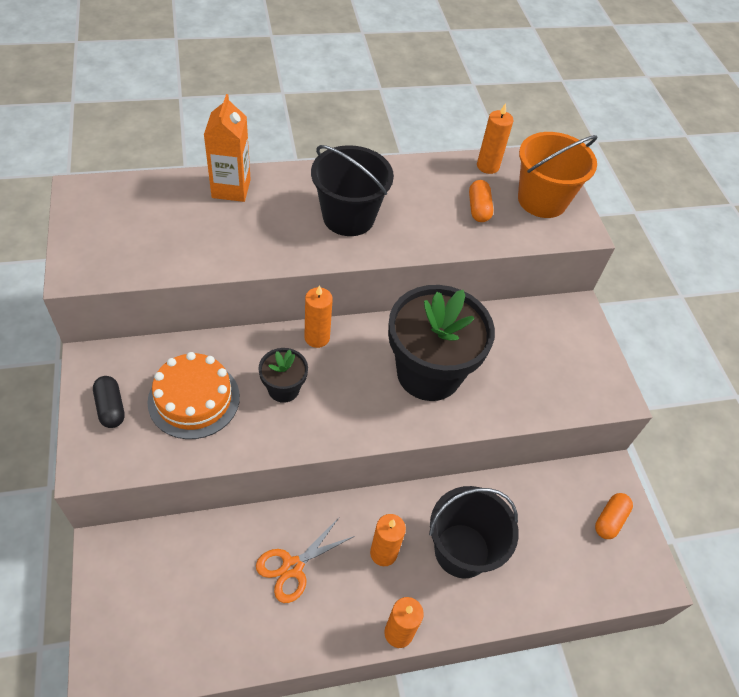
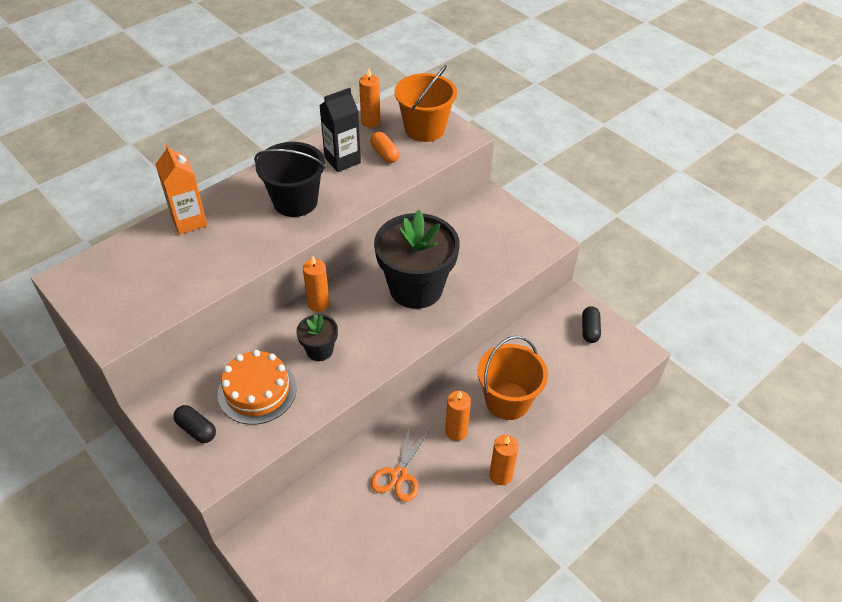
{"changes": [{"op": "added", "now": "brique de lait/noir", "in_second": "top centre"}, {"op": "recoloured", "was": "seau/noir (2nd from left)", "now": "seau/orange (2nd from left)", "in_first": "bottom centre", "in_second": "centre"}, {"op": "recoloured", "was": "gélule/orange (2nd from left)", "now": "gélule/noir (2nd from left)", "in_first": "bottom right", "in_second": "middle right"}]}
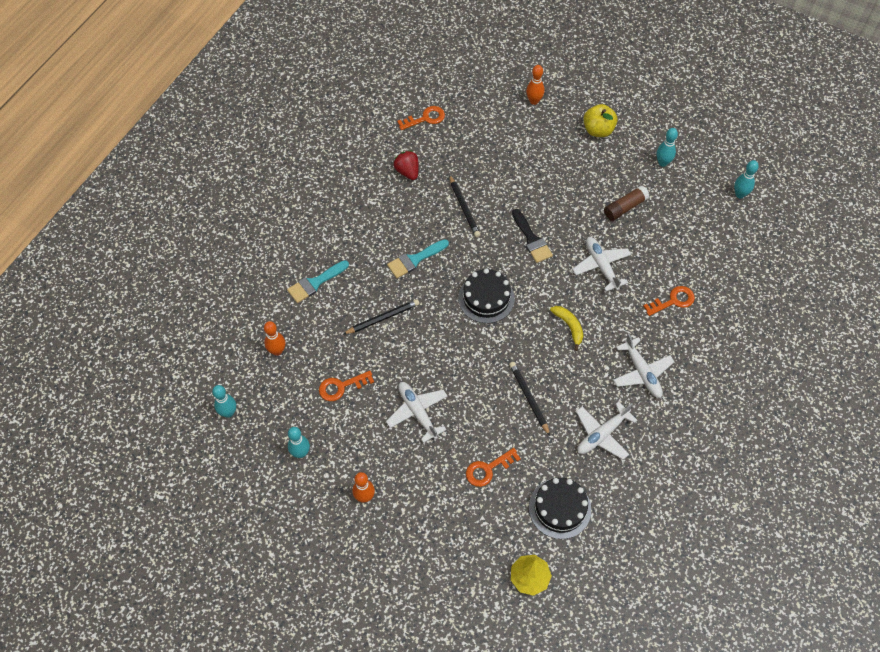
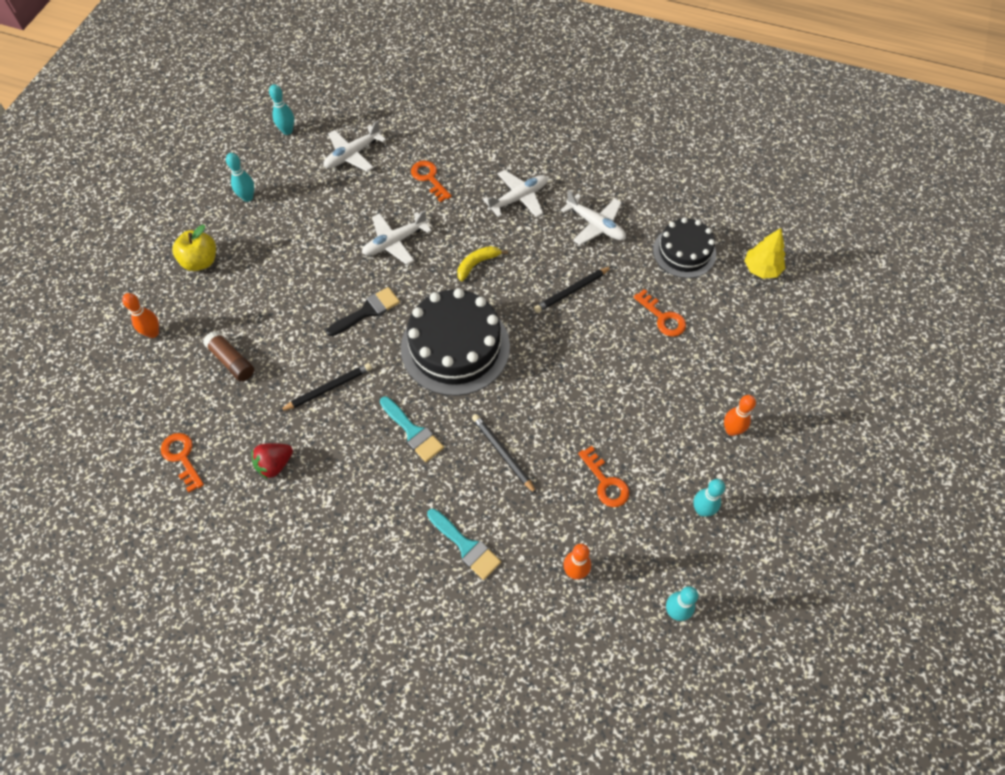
{"changes": [{"op": "moved", "was": "avion/blanc (1st from left)", "in_first": "centre", "in_second": "top centre"}, {"op": "moved", "was": "bâton de colle/marron", "in_first": "top right", "in_second": "middle left"}, {"op": "resized", "was": "gâteau/noir (1st from left)", "in_first": "centre", "in_second": "centre", "ratio": 1.63}]}
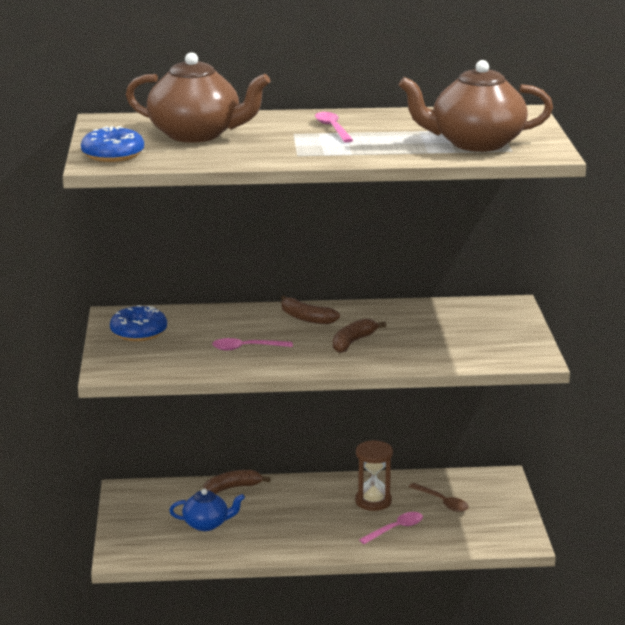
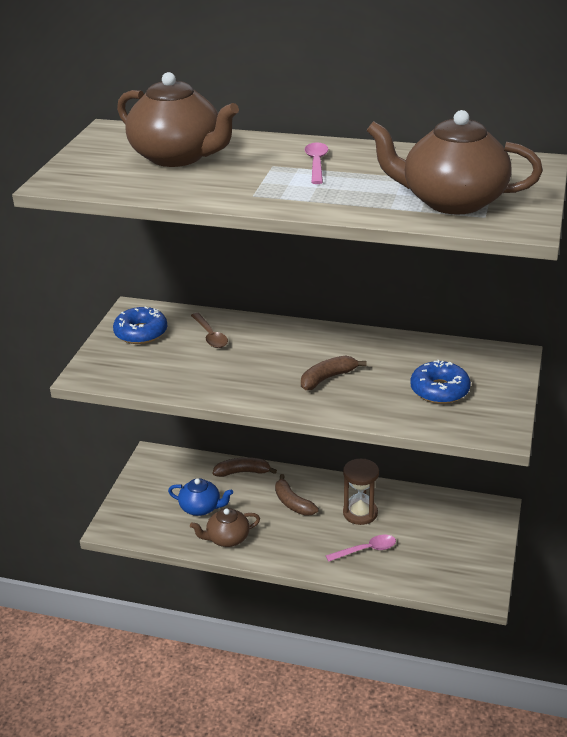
{"changes": [{"op": "removed", "was": "cuillère/rose (1st from left)", "in_first": "centre"}, {"op": "added", "now": "théière/marron (2nd from left)", "in_second": "bottom centre"}, {"op": "moved", "was": "beignet/bleu (1st from left in the first image)", "now": "beignet/bleu (2nd from left)", "in_first": "top left", "in_second": "middle right"}, {"op": "moved", "was": "banane/marron (2nd from left)", "in_first": "centre", "in_second": "bottom centre"}, {"op": "moved", "was": "cuillère/marron", "in_first": "bottom right", "in_second": "centre"}]}
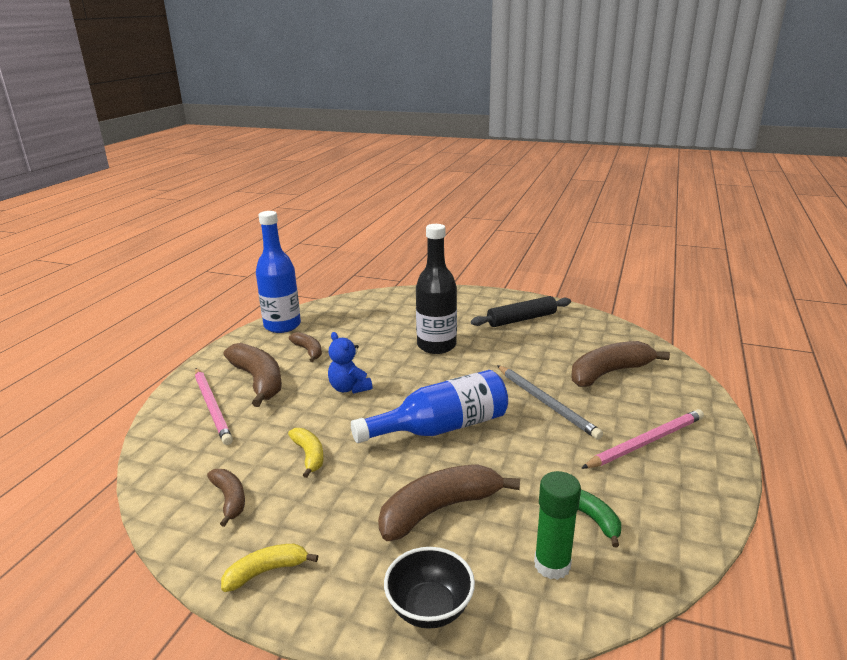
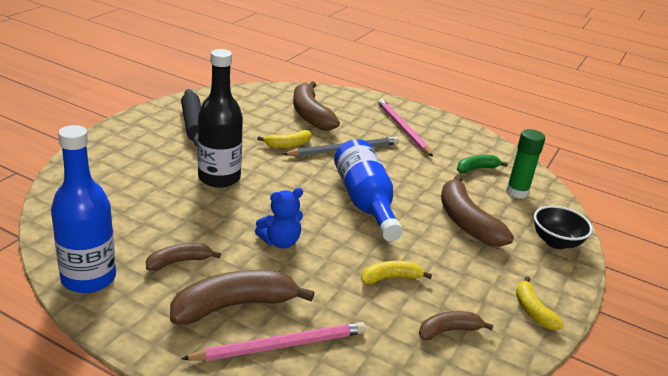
{"changes": [{"op": "added", "now": "banane/jaune (1st from left)", "in_second": "centre"}]}
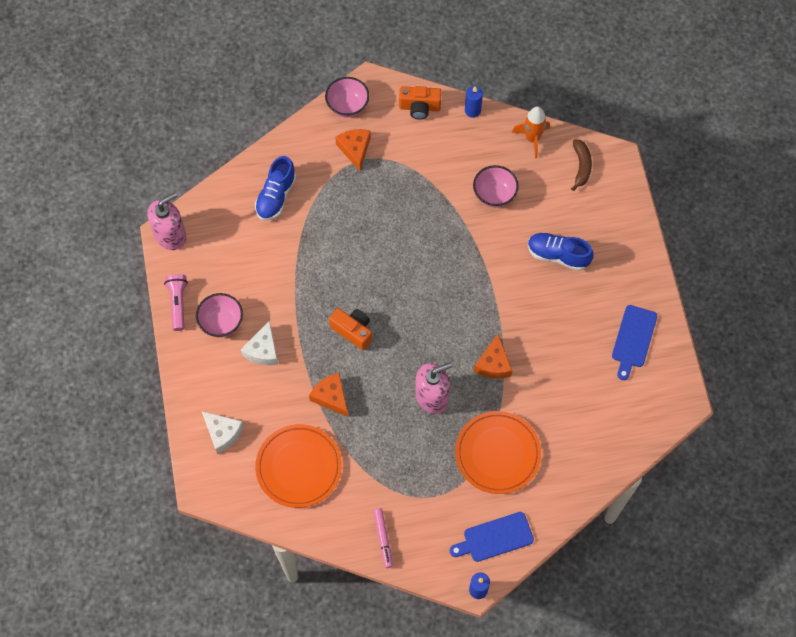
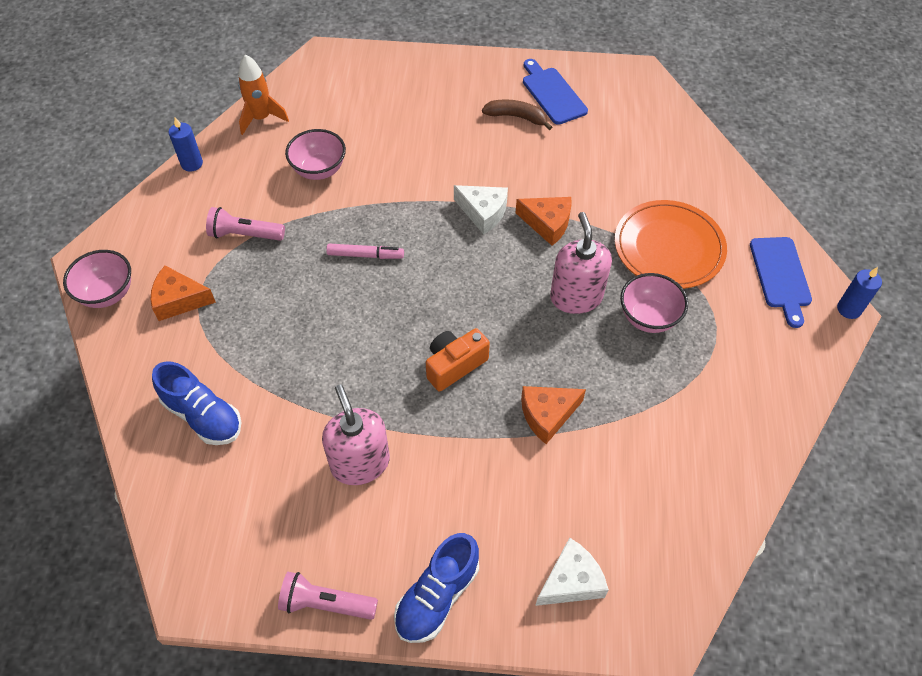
{"changes": [{"op": "removed", "was": "assiette/orange (1st from left)", "in_first": "bottom centre"}, {"op": "removed", "was": "appareil photo/orange (2nd from left)", "in_first": "top centre"}, {"op": "added", "now": "lampe de poche/rose (1st from left)", "in_second": "top left"}, {"op": "moved", "was": "distributeur de savon/rose (1st from left)", "in_first": "middle left", "in_second": "centre"}, {"op": "moved", "was": "bol/rose (1st from left in the first image)", "now": "bol/rose (3rd from left)", "in_first": "middle left", "in_second": "middle right"}, {"op": "moved", "was": "fromage/blanc (2nd from left in the first image)", "now": "fromage/blanc (1st from left)", "in_first": "middle left", "in_second": "top centre"}, {"op": "moved", "was": "feutre/rose", "in_first": "bottom centre", "in_second": "centre"}, {"op": "moved", "was": "chaussure/bleu (2nd from left)", "in_first": "middle right", "in_second": "bottom centre"}, {"op": "moved", "was": "banane/marron", "in_first": "top right", "in_second": "top centre"}, {"op": "turned", "was": "planche à découper/bleu (2nd from left in the first image)", "in_first": "middle right", "in_second": "top centre", "clockwise": -150}]}
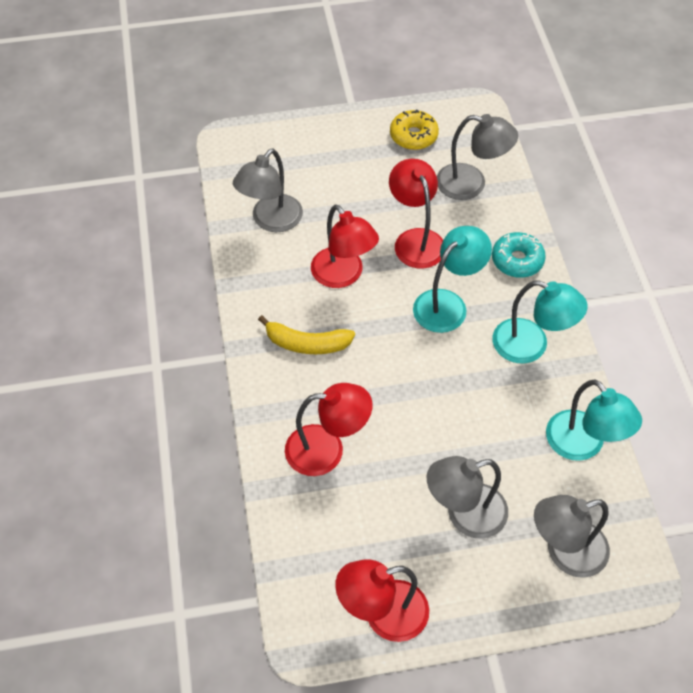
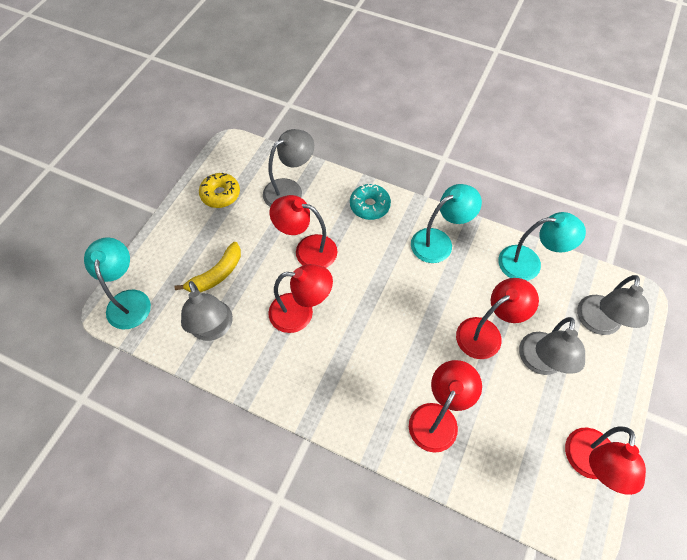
{"changes": [{"op": "added", "now": "lampe/rouge (4th from left)", "in_second": "middle right"}, {"op": "moved", "was": "banane/jaune", "in_first": "centre", "in_second": "middle left"}, {"op": "moved", "was": "lampe/turquoise (1st from left)", "in_first": "centre", "in_second": "middle left"}]}
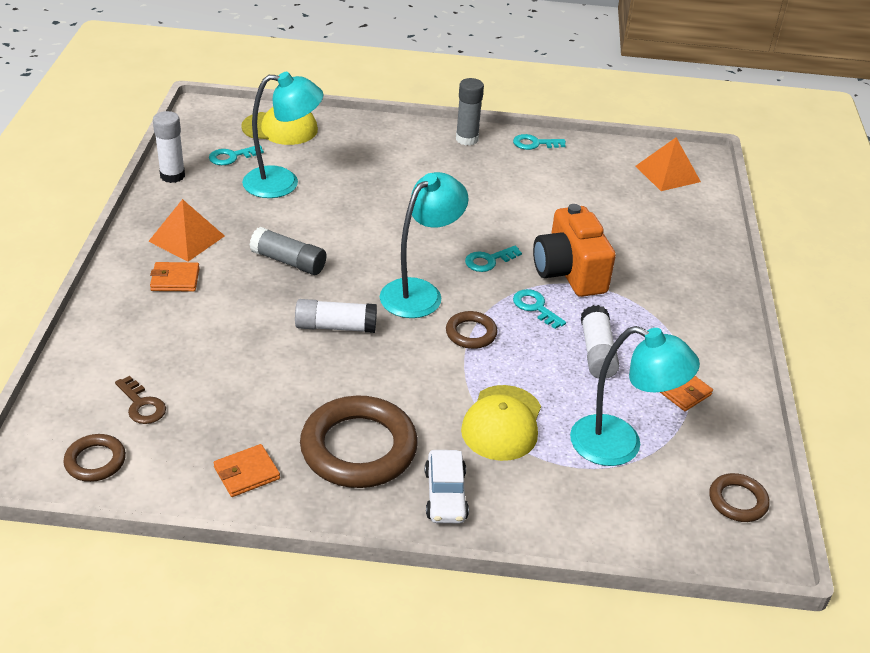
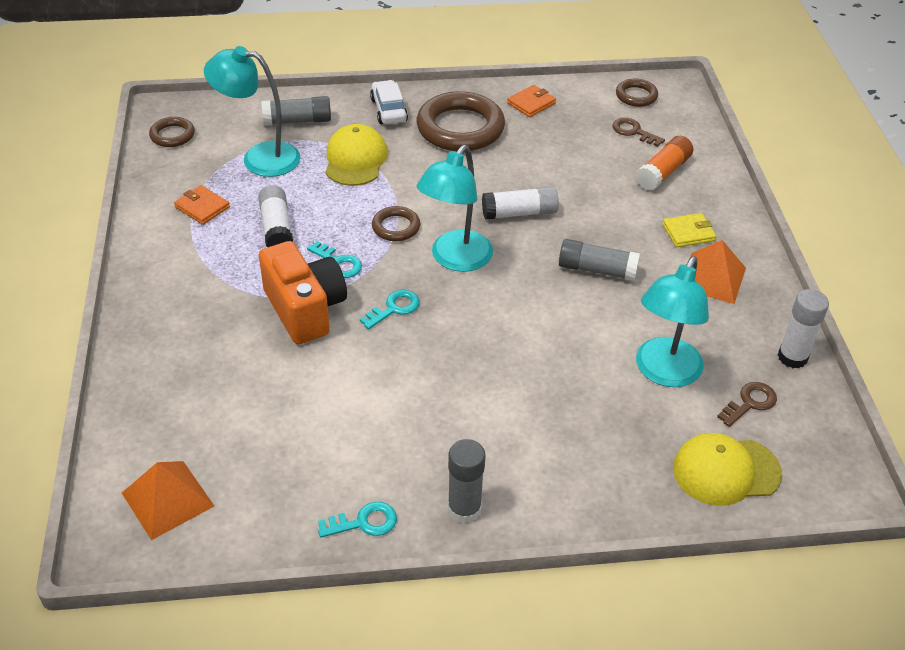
{"changes": [{"op": "added", "now": "bâton de colle/gris (1st from left)", "in_second": "top left"}, {"op": "added", "now": "bâton de colle/orange", "in_second": "top right"}, {"op": "recoloured", "was": "portefeuille/orange (1st from left)", "now": "portefeuille/jaune", "in_first": "middle left", "in_second": "middle right"}, {"op": "recoloured", "was": "clé/turquoise (1st from left)", "now": "clé/marron (2nd from left)", "in_first": "top left", "in_second": "middle right"}, {"op": "turned", "was": "lampe/turquoise (1st from left in the first image)", "in_first": "top left", "in_second": "middle right", "clockwise": -45}]}
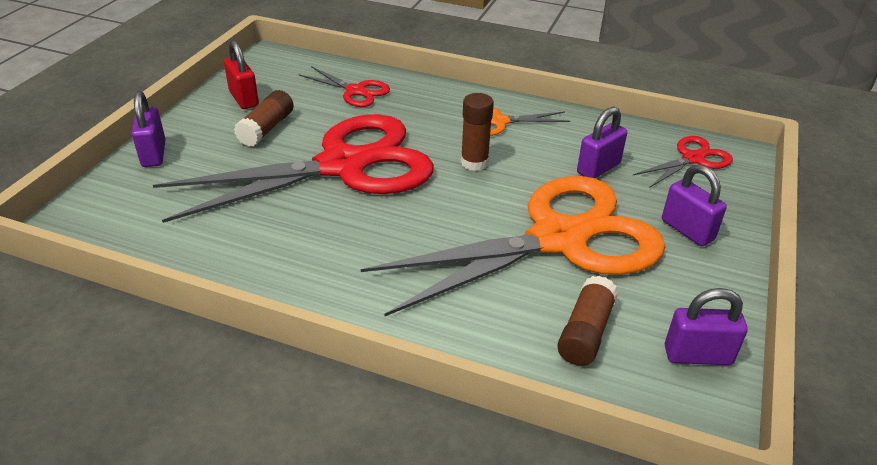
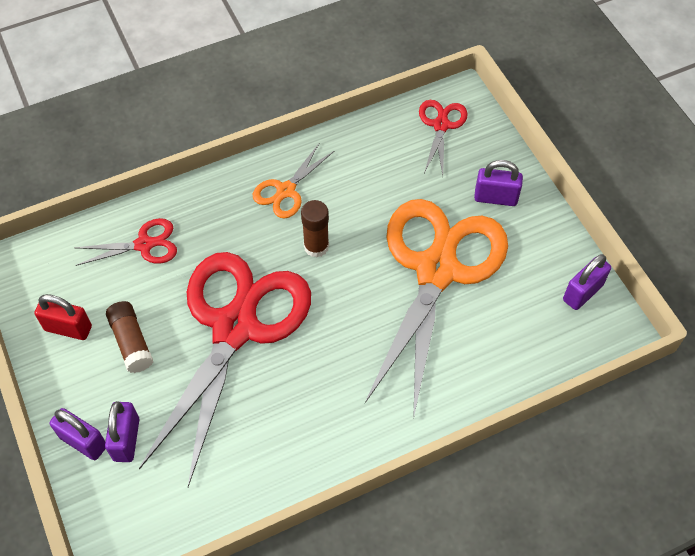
{"changes": [{"op": "removed", "was": "bâton de colle/marron (3rd from left)", "in_first": "bottom right"}, {"op": "moved", "was": "cadenas/violet (2nd from left)", "in_first": "top right", "in_second": "bottom left"}]}
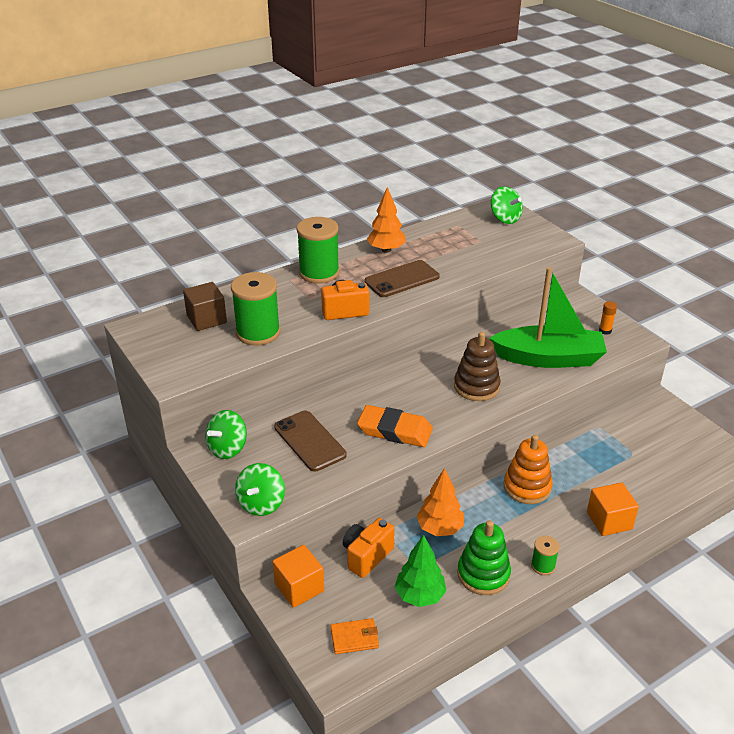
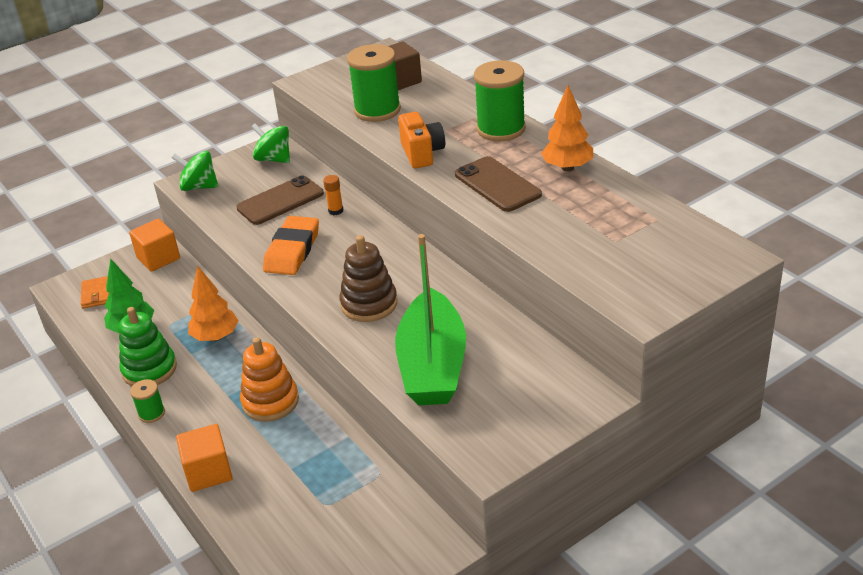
{"changes": [{"op": "removed", "was": "appareil photo/orange (2nd from left)", "in_first": "bottom centre"}, {"op": "removed", "was": "toupie/vert (3rd from left)", "in_first": "top right"}, {"op": "moved", "was": "bâton de colle/orange", "in_first": "middle right", "in_second": "centre"}]}
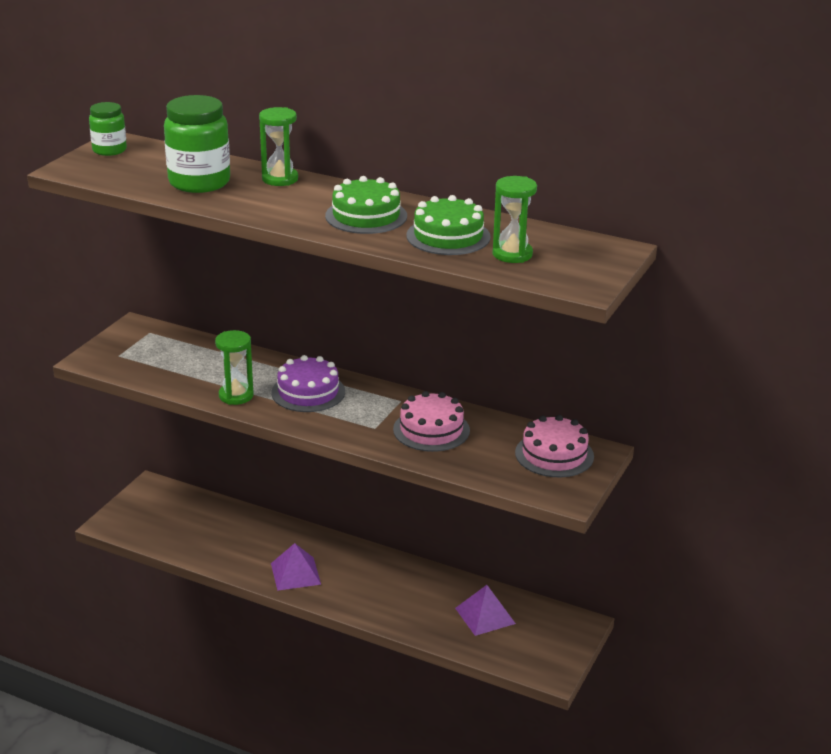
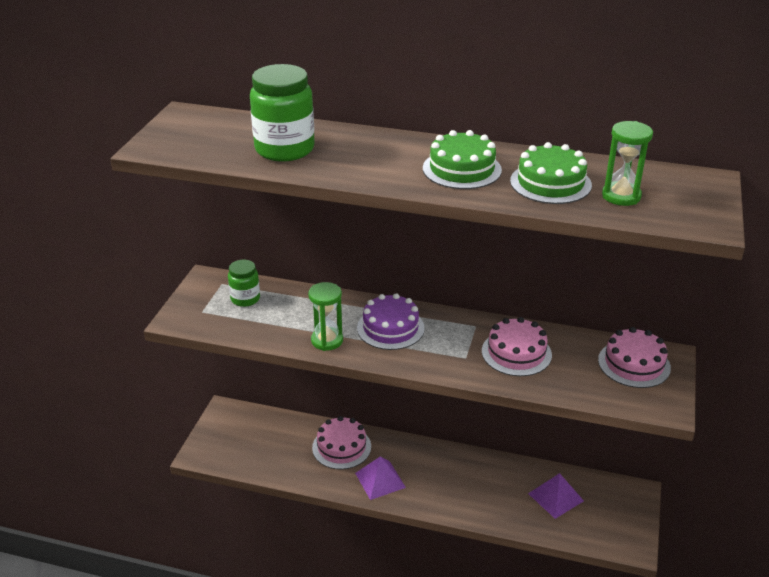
{"changes": [{"op": "removed", "was": "sablier/vert (2nd from left)", "in_first": "top centre"}, {"op": "added", "now": "gâteau/rose (1st from left)", "in_second": "bottom centre"}, {"op": "moved", "was": "bocal/vert (1st from left)", "in_first": "top left", "in_second": "middle left"}]}
